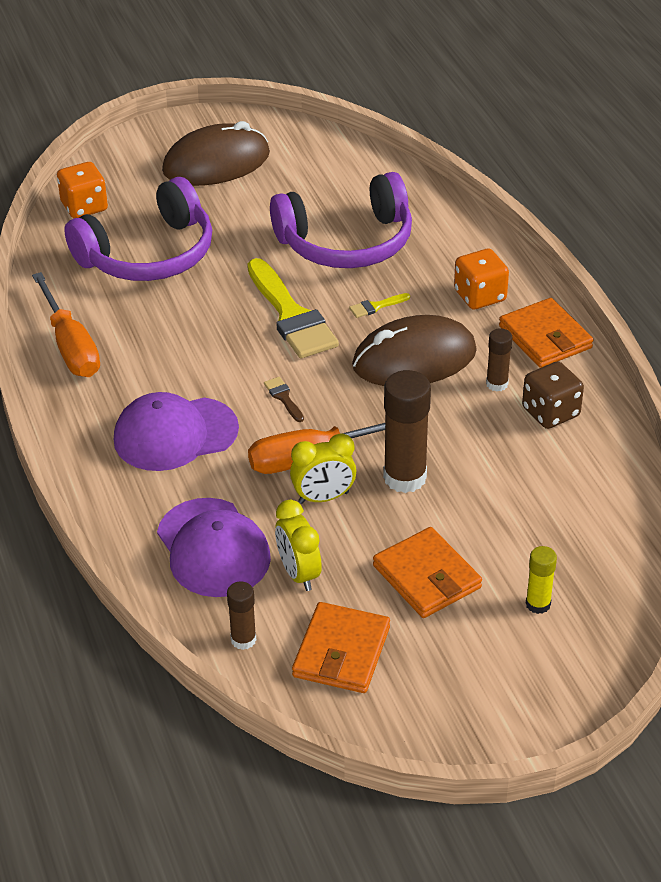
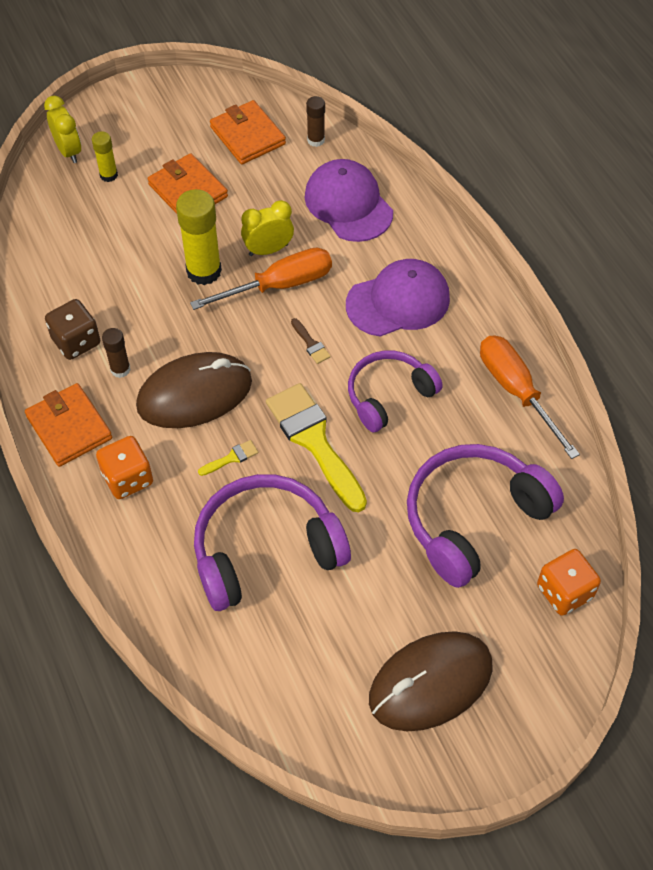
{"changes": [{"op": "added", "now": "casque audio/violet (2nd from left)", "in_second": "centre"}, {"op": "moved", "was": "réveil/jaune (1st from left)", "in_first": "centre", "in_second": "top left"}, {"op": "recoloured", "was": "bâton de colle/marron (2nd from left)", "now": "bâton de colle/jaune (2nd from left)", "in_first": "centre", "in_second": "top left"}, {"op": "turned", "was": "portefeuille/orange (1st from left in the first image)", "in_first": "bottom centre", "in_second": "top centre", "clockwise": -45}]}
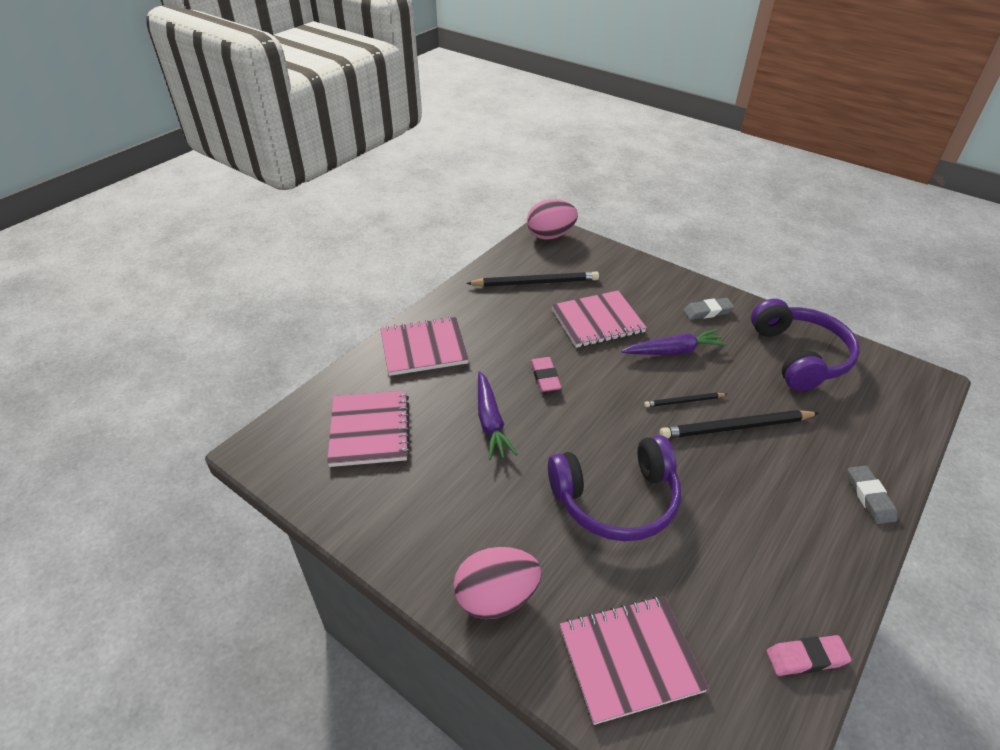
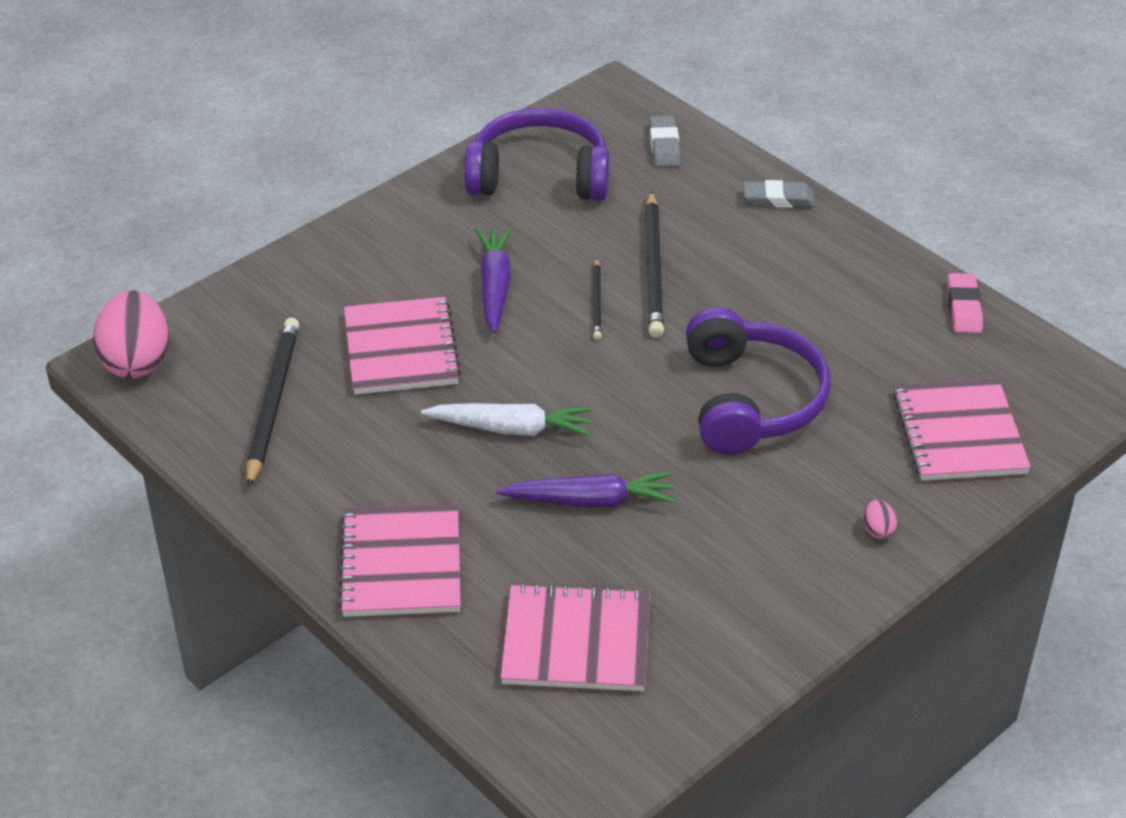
{"changes": [{"op": "moved", "was": "gomme/gris (1st from left)", "in_first": "middle right", "in_second": "top centre"}, {"op": "replaced", "was": "gomme/rose (1st from left)", "now": "carotte/blanc", "in_first": "centre", "in_second": "centre"}, {"op": "resized", "was": "œuf/rose (1st from left in the first image)", "in_first": "bottom centre", "in_second": "middle right", "ratio": 0.41}]}
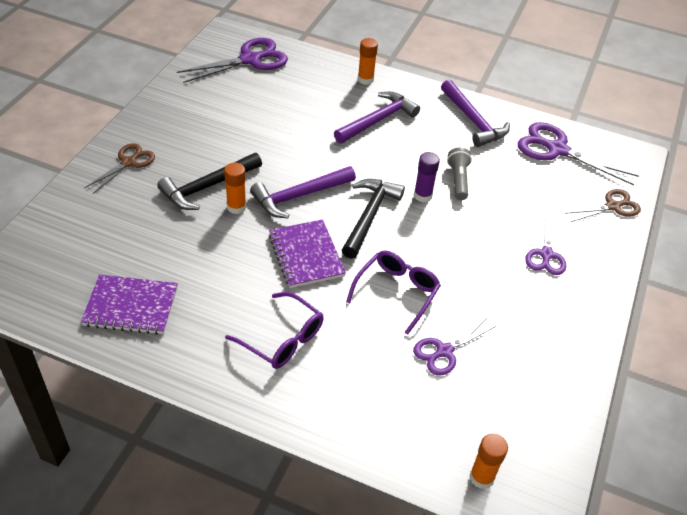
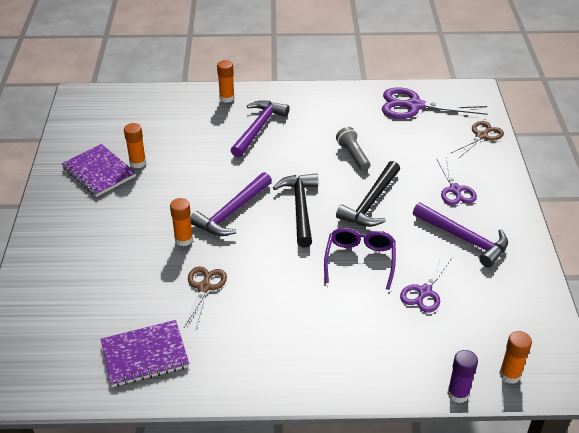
{"changes": [{"op": "removed", "was": "ciseaux/violet (1st from left)", "in_first": "top centre"}, {"op": "removed", "was": "lunettes/violet (1st from left)", "in_first": "centre"}, {"op": "added", "now": "bâton de colle/orange (1st from left)", "in_second": "middle left"}, {"op": "moved", "was": "ciseaux/marron (1st from left)", "in_first": "top left", "in_second": "bottom centre"}, {"op": "moved", "was": "marteau/noir (1st from left in the first image)", "now": "marteau/noir (2nd from left)", "in_first": "middle left", "in_second": "centre"}, {"op": "moved", "was": "carnet/violet (2nd from left in the first image)", "now": "carnet/violet (1st from left)", "in_first": "centre", "in_second": "middle left"}, {"op": "moved", "was": "bâton de colle/violet", "in_first": "centre", "in_second": "bottom right"}, {"op": "moved", "was": "marteau/violet (3rd from left)", "in_first": "top right", "in_second": "middle right"}]}
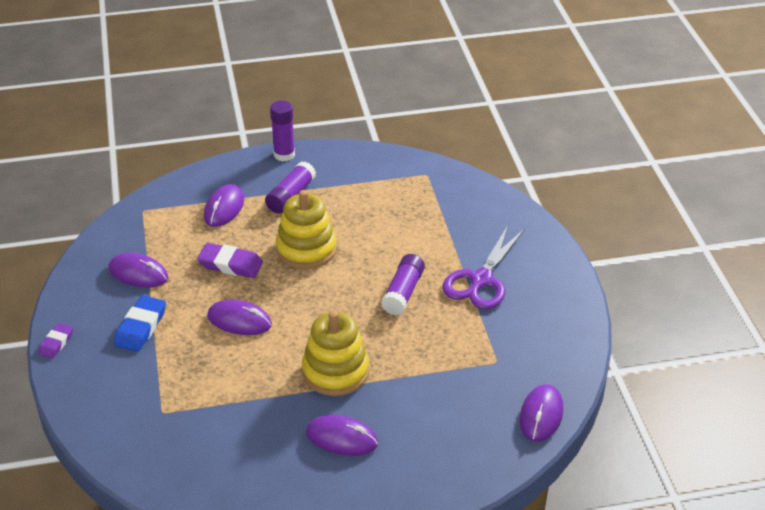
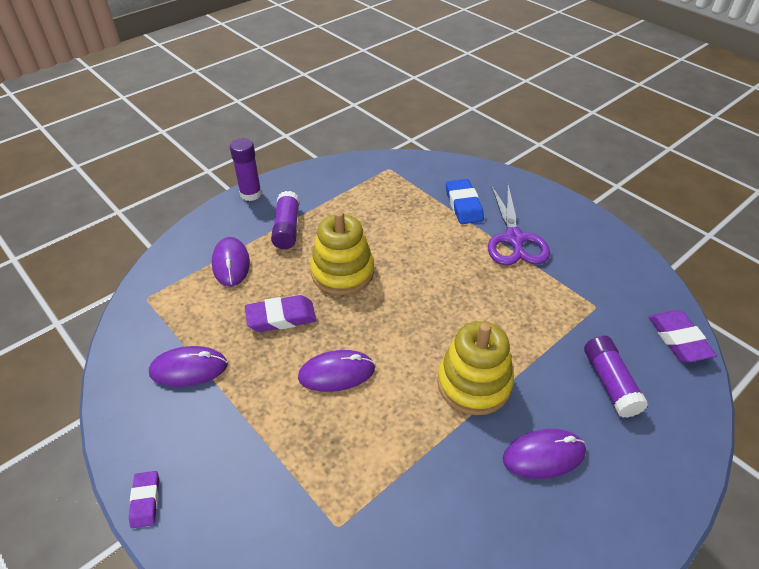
{"changes": [{"op": "moved", "was": "gomme/bleu", "in_first": "middle left", "in_second": "centre"}, {"op": "moved", "was": "bâton de colle/violet (3rd from left)", "in_first": "centre", "in_second": "middle right"}, {"op": "replaced", "was": "souris/violet (5th from left)", "now": "gomme/violet (3rd from left)", "in_first": "bottom right", "in_second": "middle right"}]}
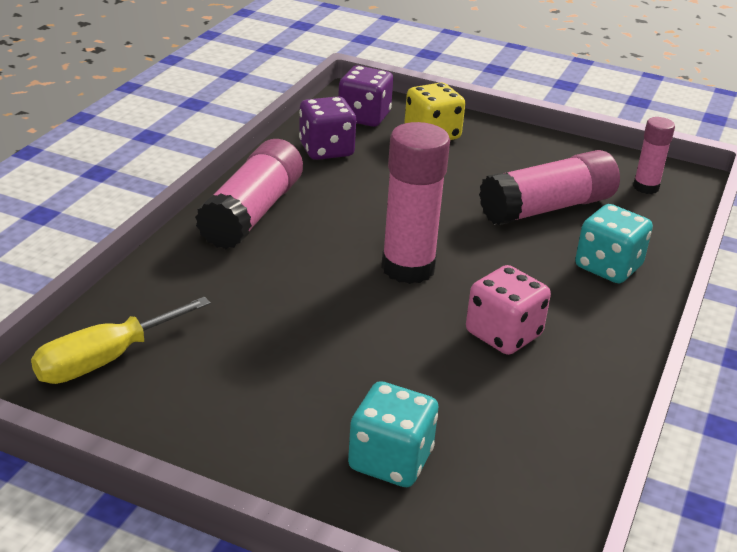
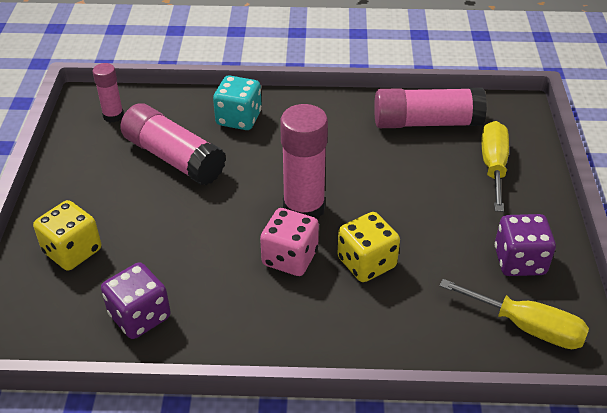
{"changes": [{"op": "added", "now": "dé/jaune (2nd from left)", "in_second": "centre"}, {"op": "moved", "was": "bâton de colle/rose (1st from left in the first image)", "now": "bâton de colle/rose (4th from left)", "in_first": "centre", "in_second": "top right"}, {"op": "moved", "was": "dé/violet (2nd from left)", "in_first": "top centre", "in_second": "middle right"}, {"op": "moved", "was": "dé/rose", "in_first": "middle right", "in_second": "centre"}, {"op": "replaced", "was": "dé/turquoise (1st from left)", "now": "tournevis/jaune (1st from left)", "in_first": "bottom centre", "in_second": "middle right"}]}
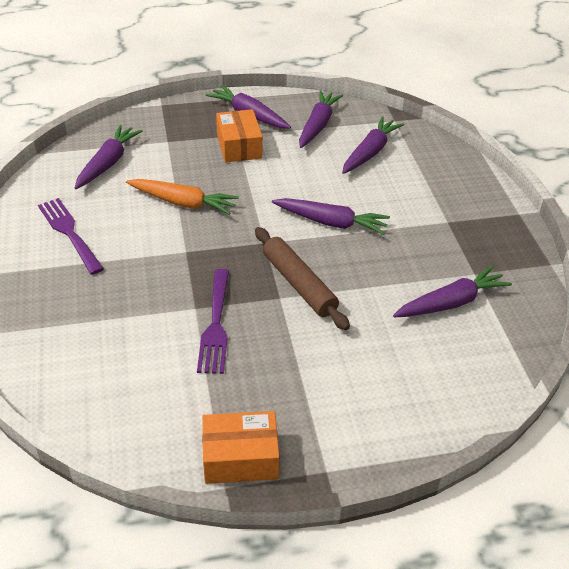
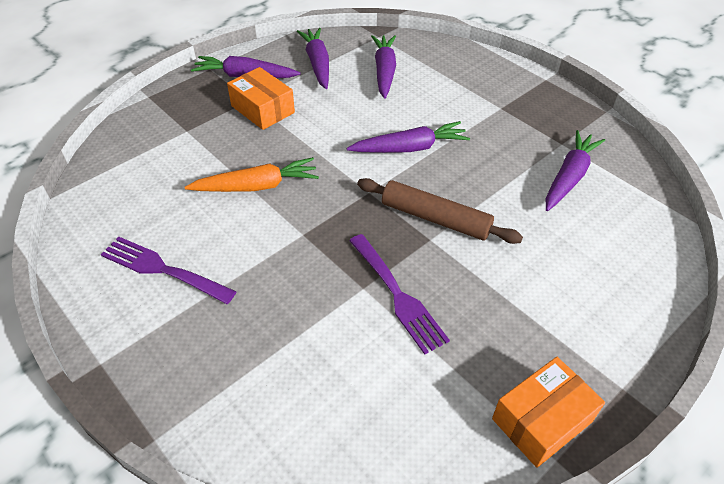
{"changes": [{"op": "removed", "was": "carotte/violet (1st from left)", "in_first": "top left"}]}
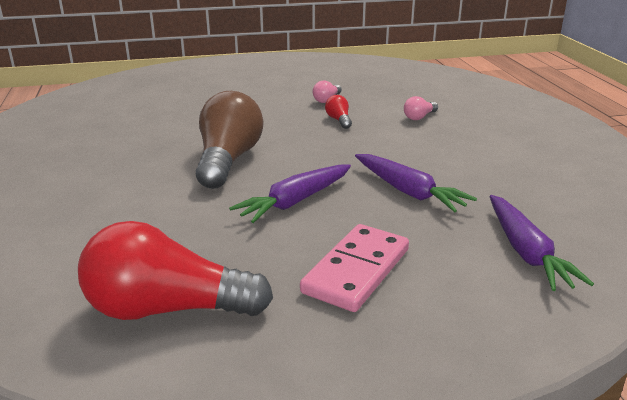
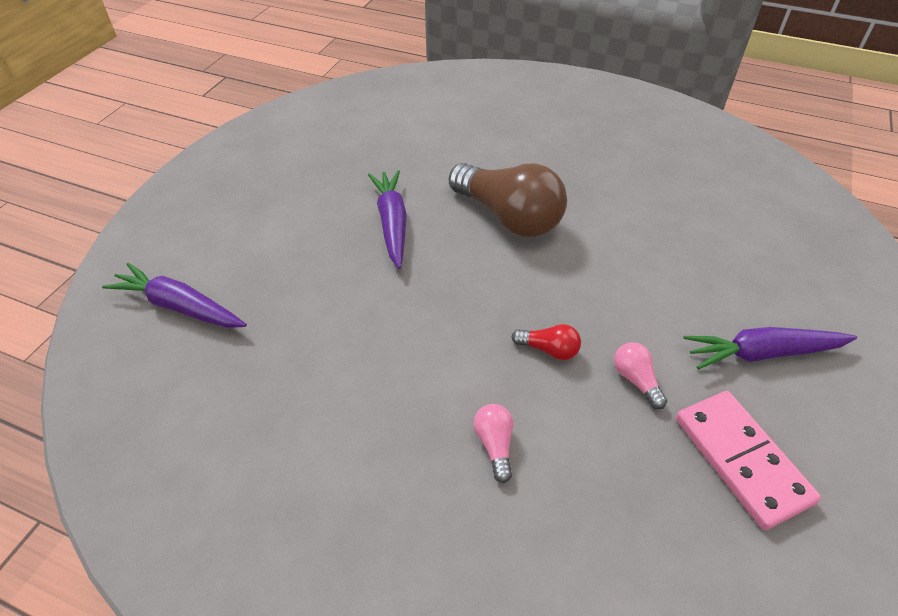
{"changes": [{"op": "removed", "was": "ampoule/rouge (1st from left)", "in_first": "bottom left"}, {"op": "moved", "was": "domino/rose", "in_first": "bottom centre", "in_second": "bottom right"}, {"op": "moved", "was": "carotte/violet (2nd from left in the first image)", "now": "carotte/violet (3rd from left)", "in_first": "centre", "in_second": "middle right"}]}
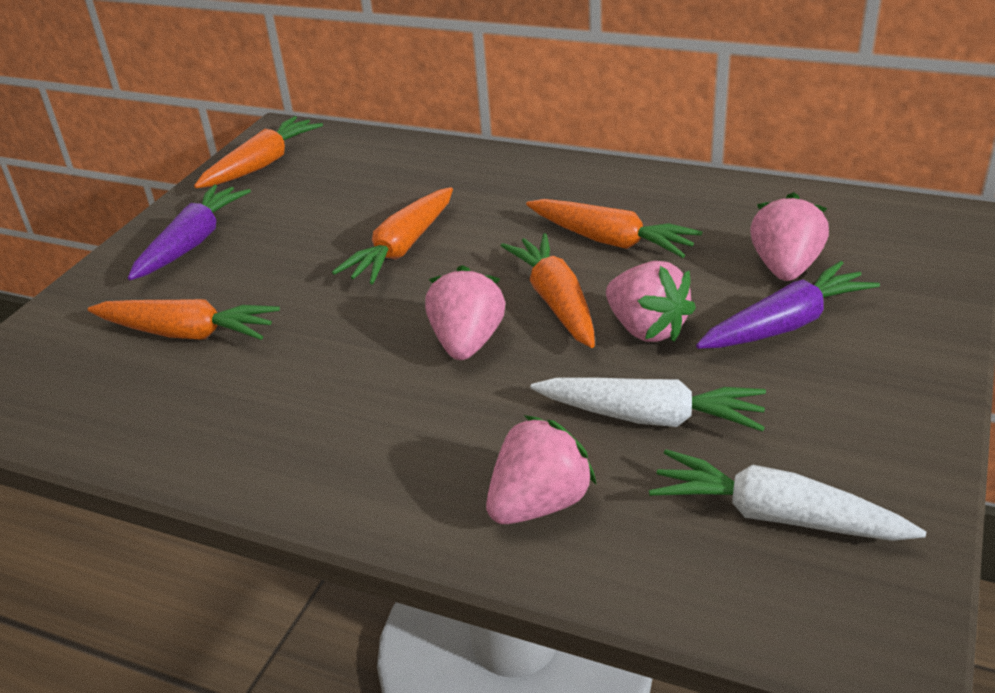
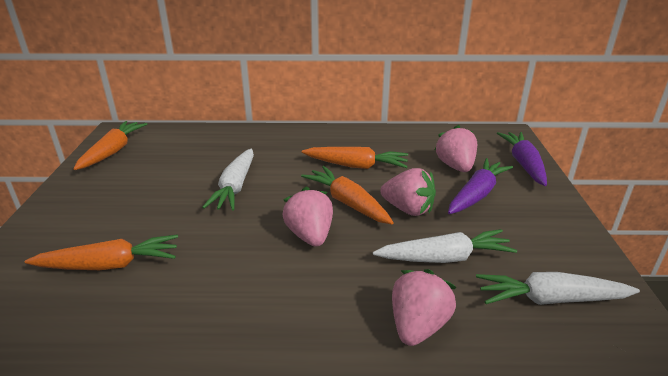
{"changes": [{"op": "moved", "was": "carotte/violet (1st from left in the first image)", "now": "carotte/violet (2nd from left)", "in_first": "middle left", "in_second": "middle right"}, {"op": "recoloured", "was": "carotte/orange (3rd from left)", "now": "carotte/blanc (1st from left)", "in_first": "centre", "in_second": "centre"}]}
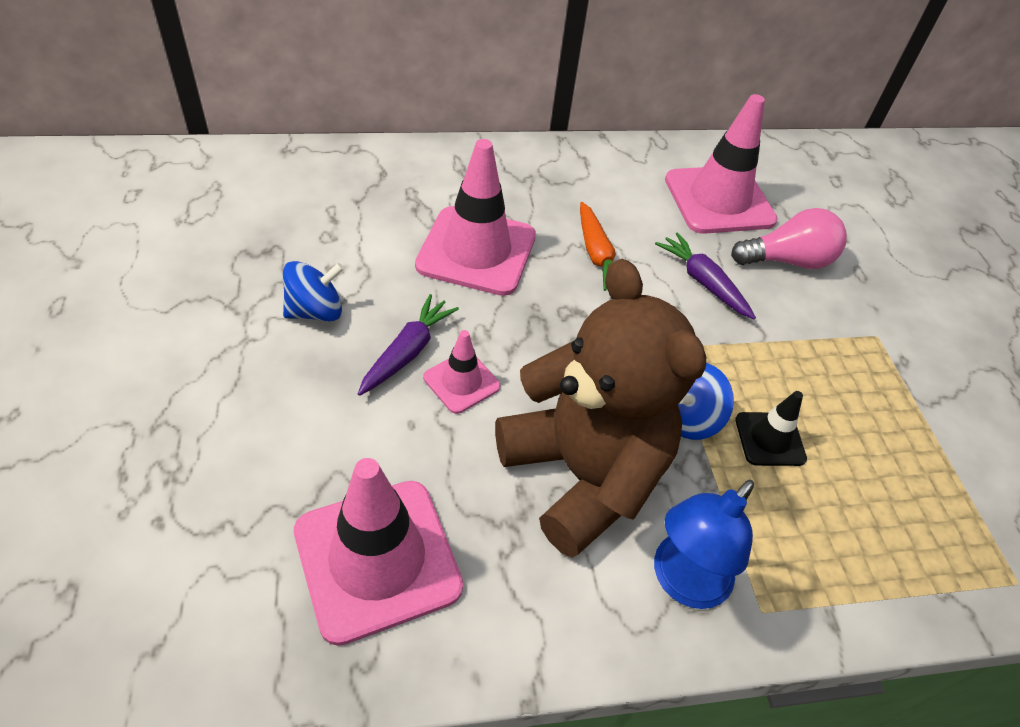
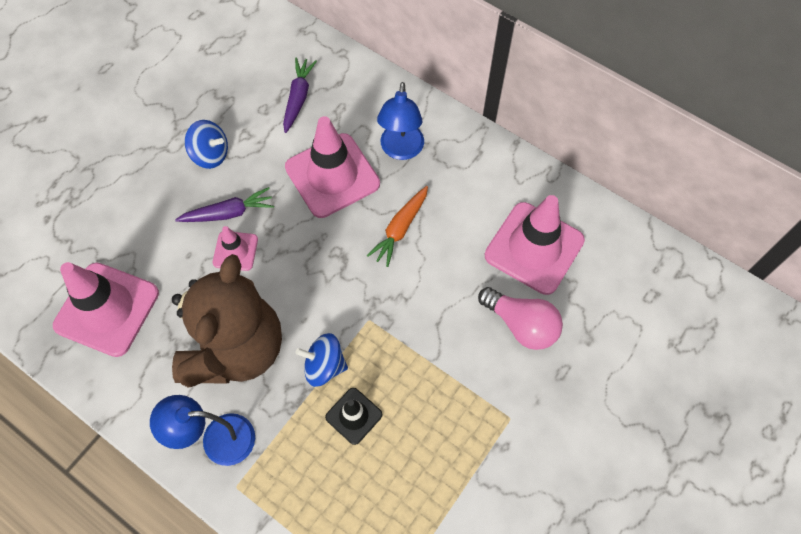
{"changes": [{"op": "added", "now": "lampe/bleu (2nd from left)", "in_second": "top centre"}, {"op": "moved", "was": "carotte/violet (2nd from left)", "in_first": "middle right", "in_second": "top centre"}]}
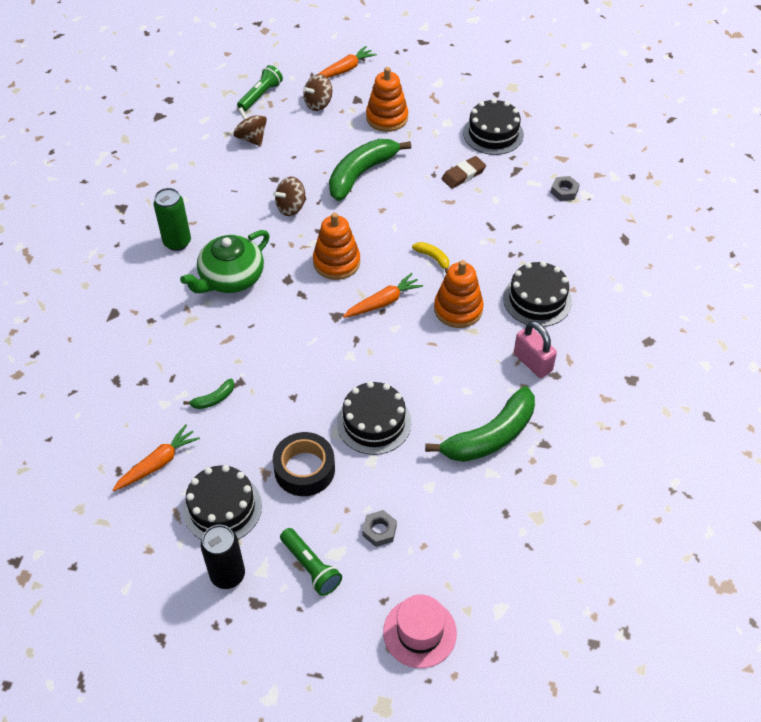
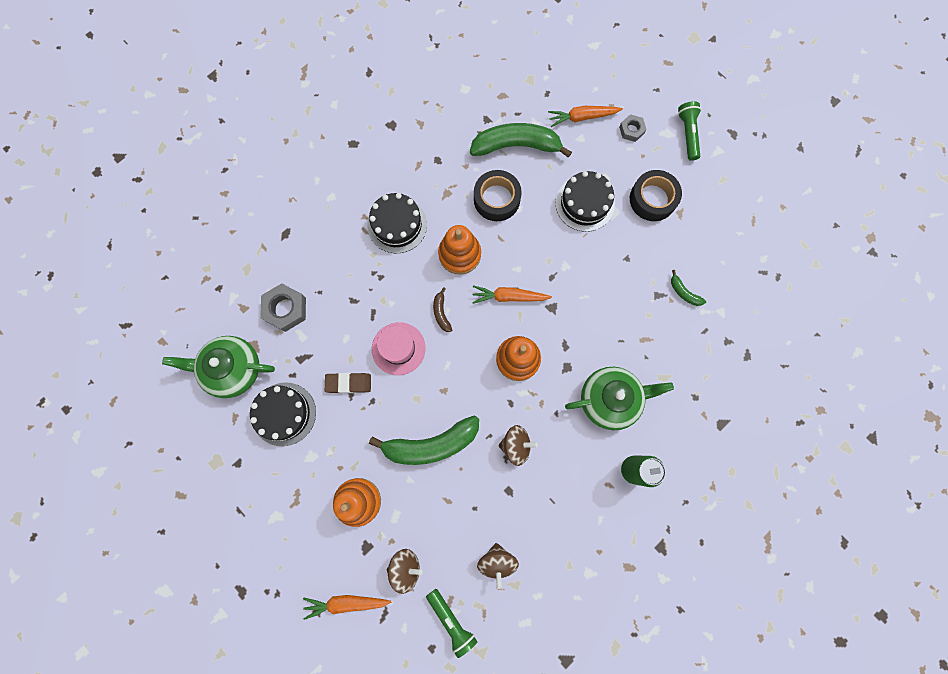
{"changes": [{"op": "removed", "was": "gâteau/noir (1st from left)", "in_first": "bottom left"}, {"op": "removed", "was": "canette/noir", "in_first": "bottom left"}, {"op": "removed", "was": "cadenas/rose", "in_first": "middle right"}, {"op": "added", "now": "théière/vert (1st from left)", "in_second": "middle left"}, {"op": "added", "now": "ruban adhésif/noir (1st from left)", "in_second": "top centre"}, {"op": "moved", "was": "carotte/orange (1st from left in the first image)", "now": "carotte/orange (3rd from left)", "in_first": "middle left", "in_second": "top centre"}, {"op": "moved", "was": "chapeau/rose", "in_first": "bottom centre", "in_second": "centre"}, {"op": "recoloured", "was": "banane/jaune", "now": "banane/marron", "in_first": "centre", "in_second": "centre"}, {"op": "turned", "was": "banane/vert (1st from left in the first image)", "in_first": "middle left", "in_second": "middle right", "clockwise": -135}, {"op": "turned", "was": "lampe de poche/vert (1st from left)", "in_first": "top centre", "in_second": "bottom centre", "clockwise": -105}, {"op": "resized", "was": "écrou/gris (2nd from left in the first image)", "in_first": "top right", "in_second": "middle left", "ratio": 1.66}]}
